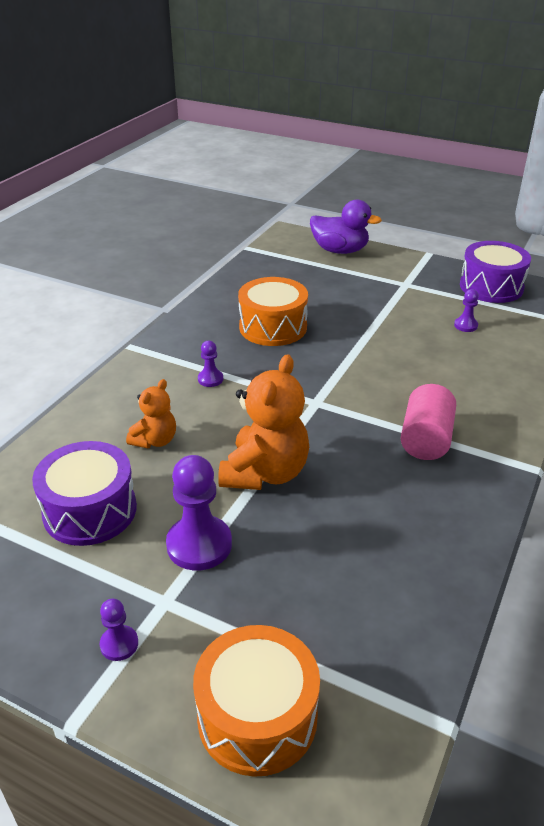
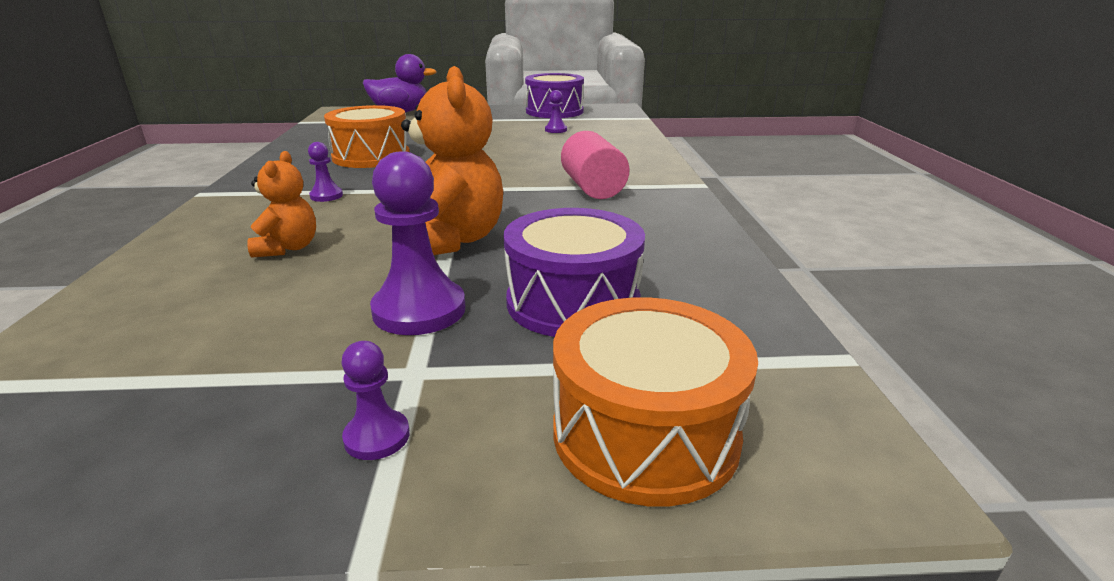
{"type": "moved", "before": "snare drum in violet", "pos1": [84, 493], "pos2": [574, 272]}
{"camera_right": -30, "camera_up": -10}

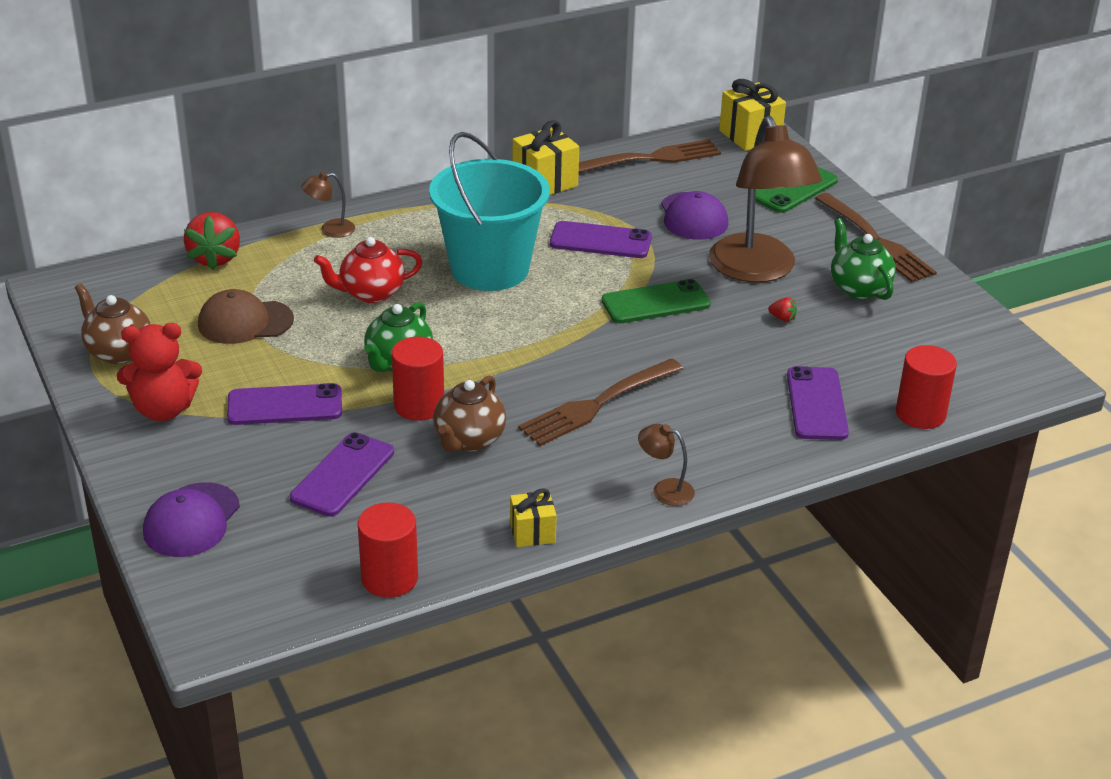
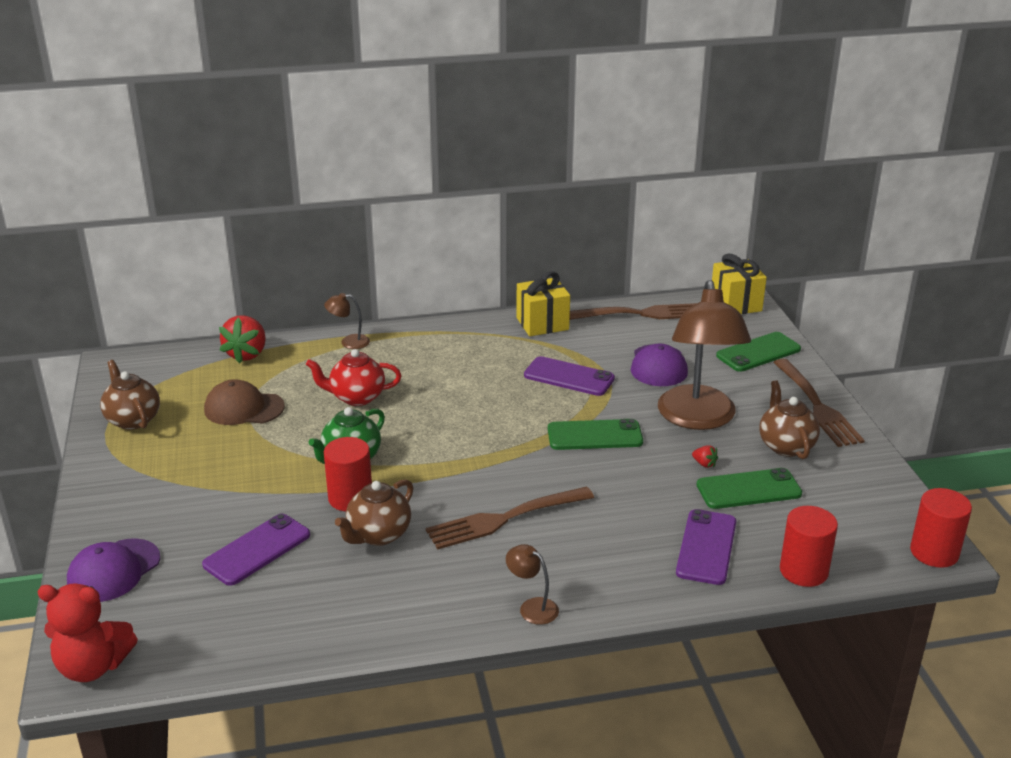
{"type": "moved", "before": "teddy bear in scarlet", "pos1": [159, 372], "pos2": [88, 632]}
{"type": "removed", "before": "phone in violet", "pos1": [284, 404]}
{"type": "moved", "before": "cylinder in scarlet", "pos1": [388, 550], "pos2": [941, 528]}
{"type": "removed", "before": "bucket in turquoise", "pos1": [489, 211]}
{"type": "removed", "before": "wrapped gift in golden", "pos1": [533, 517]}
{"type": "recoloured", "before": "tea pot in green", "after": "tea pot in russet", "pos1": [863, 259], "pos2": [790, 419]}
{"type": "added", "after": "phone in green", "pos2": [749, 488]}
{"camera_right": 15, "camera_up": -5}

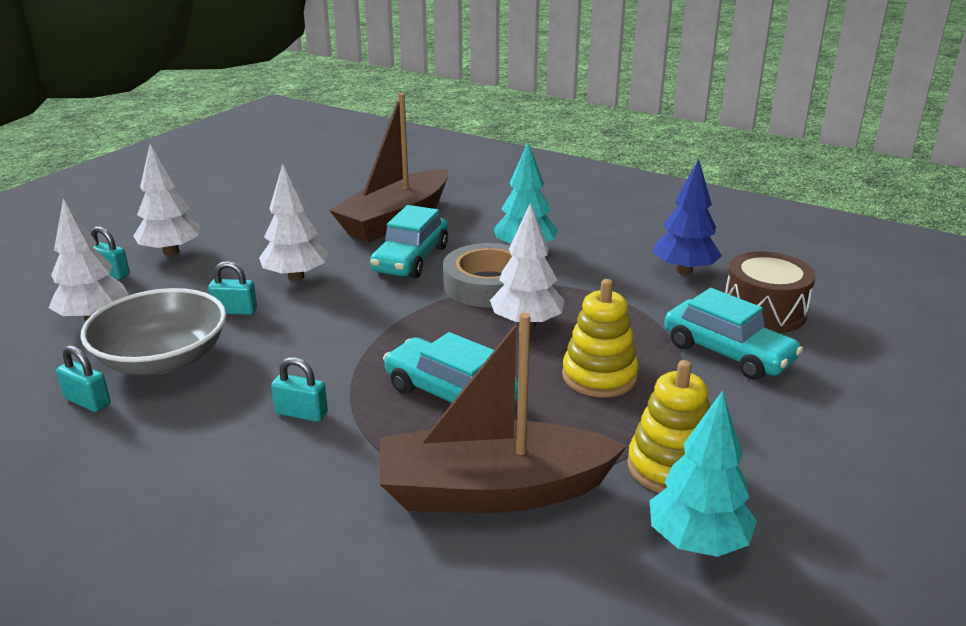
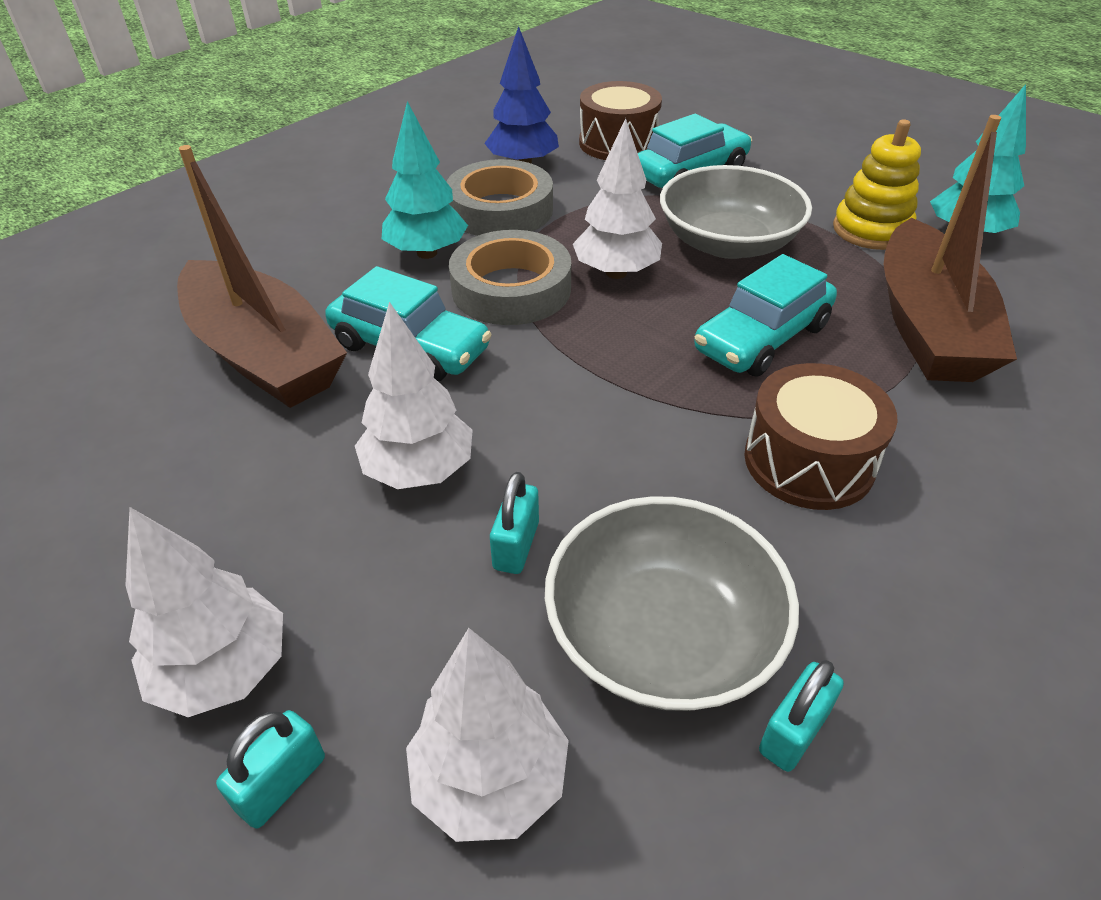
{"type": "replaced", "before": "padlock in turquoise", "after": "snare drum in russet", "pos1": [299, 389], "pos2": [821, 436]}
{"type": "replaced", "before": "ring stacker in golden", "after": "deep dish in ash-grey", "pos1": [600, 338], "pos2": [736, 212]}
{"type": "added", "after": "sticky tape in ash-grey", "pos2": [500, 197]}
{"camera_right": -80, "camera_up": 15}

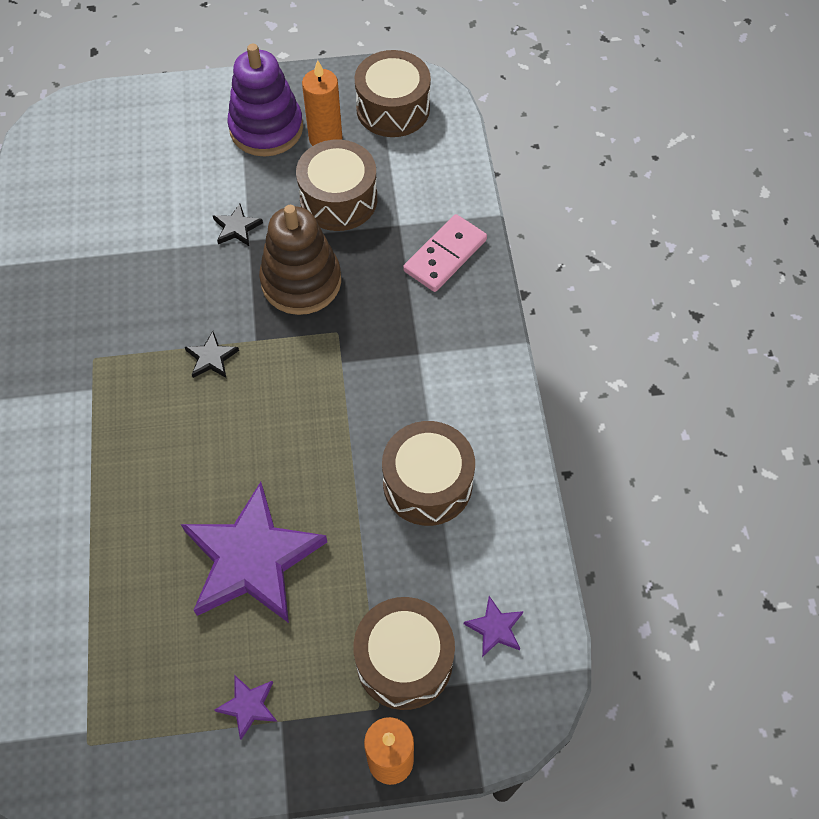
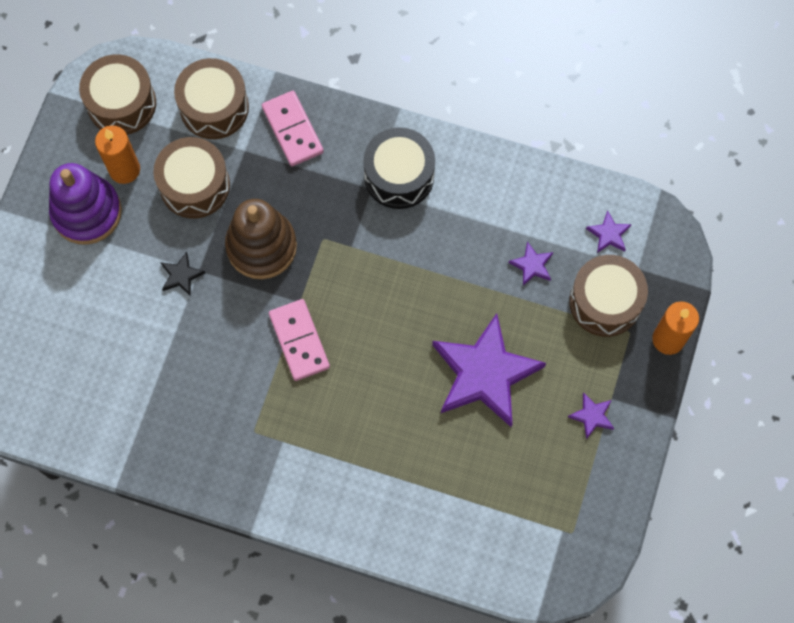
{"type": "replaced", "before": "star in black", "after": "domino in rose-pink", "pos1": [212, 354], "pos2": [299, 340]}
{"type": "moved", "before": "snare drum in russet", "pos1": [428, 473], "pos2": [211, 98]}
{"type": "added", "after": "snare drum in black", "pos2": [399, 168]}
{"type": "added", "after": "star in violet", "pos2": [531, 263]}
{"camera_right": -65, "camera_up": 10}

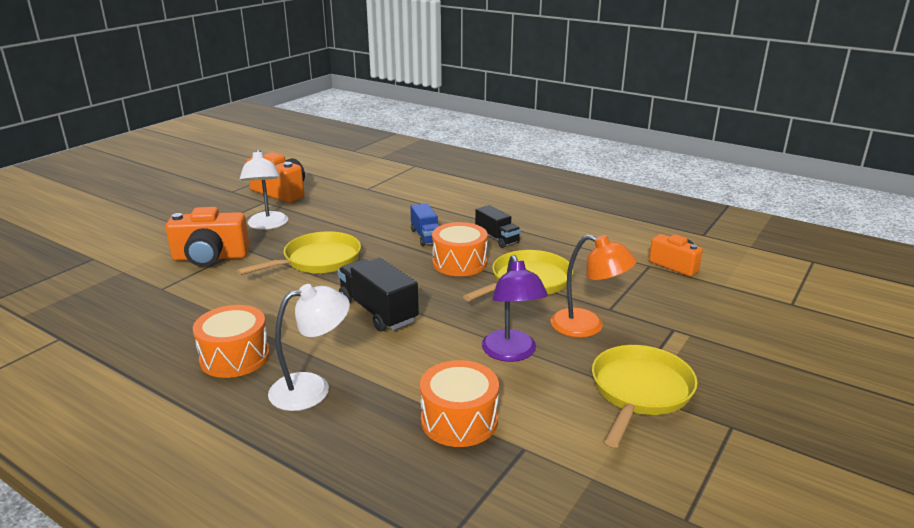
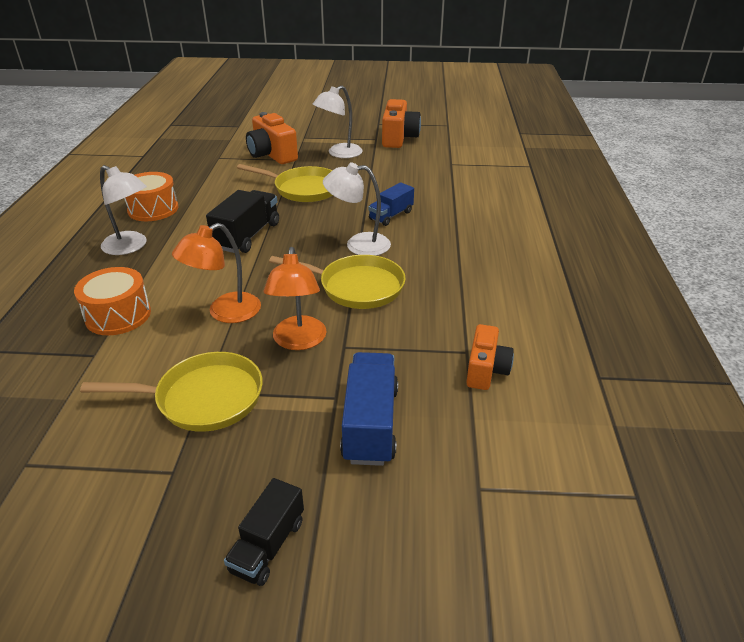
{"type": "replaced", "before": "snare drum in orange", "after": "lamp in white", "pos1": [460, 249], "pos2": [357, 209]}
{"type": "moved", "before": "truck in black", "pos1": [498, 226], "pos2": [264, 532]}
{"type": "recoloured", "before": "lamp in violet", "after": "lamp in orange", "pos1": [515, 308], "pos2": [216, 273]}
{"type": "added", "after": "truck in cobalt", "pos2": [369, 409]}
{"camera_right": 60, "camera_up": 10}

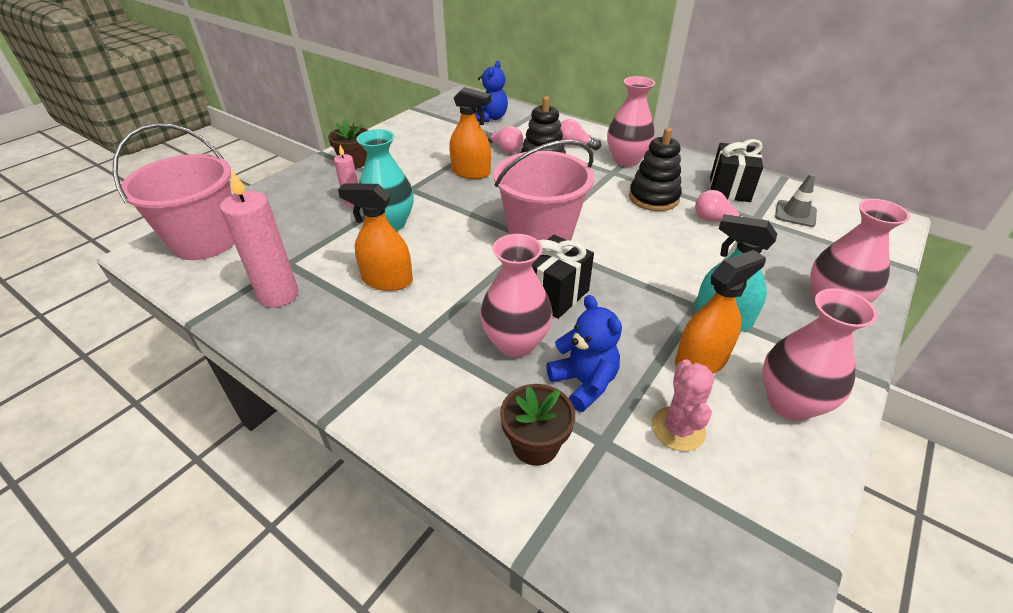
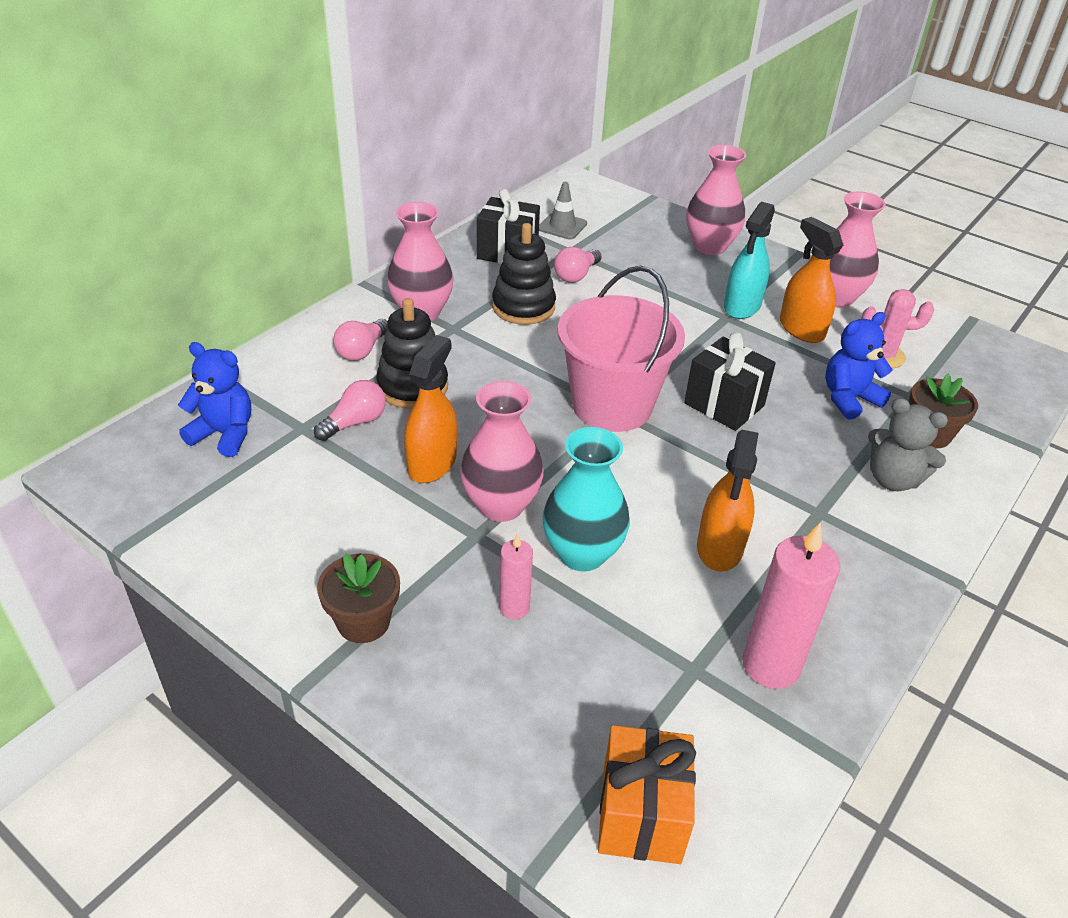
{"type": "replaced", "before": "bucket in rose-pink", "after": "wrapped gift in orange", "pos1": [173, 191], "pos2": [647, 794]}
{"type": "moved", "before": "vase in rose-pink", "pos1": [516, 296], "pos2": [502, 451]}
{"type": "added", "after": "teddy bear in ash-grey", "pos2": [908, 444]}
{"camera_right": -90, "camera_up": 0}

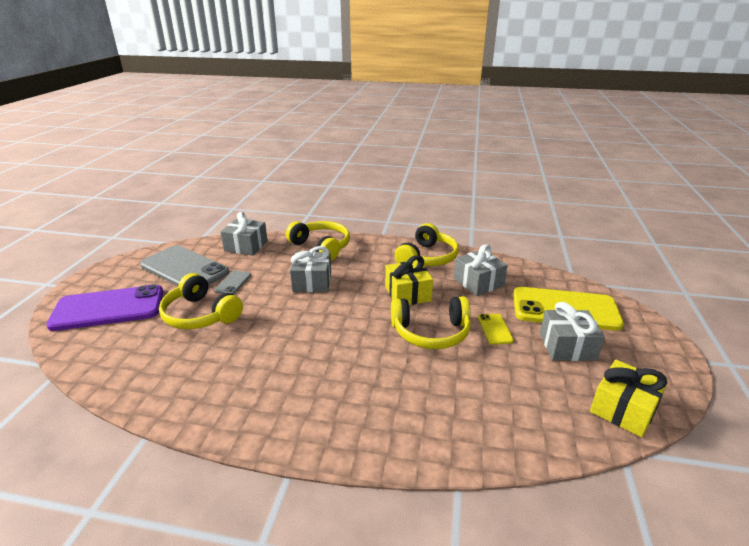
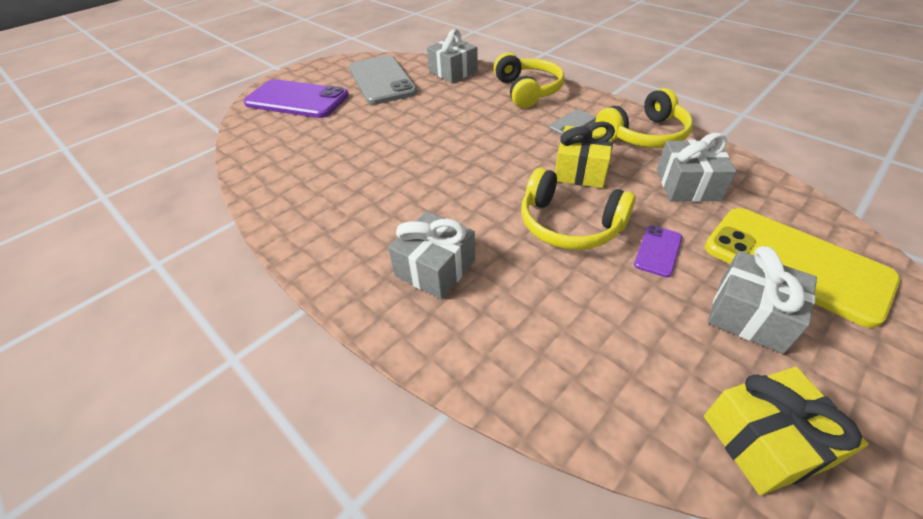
{"type": "removed", "before": "headset in golden", "pos1": [201, 301]}
{"type": "moved", "before": "phone in ash-grey", "pos1": [232, 282], "pos2": [572, 122]}
{"type": "moved", "before": "wrapped gift in ash-grey", "pos1": [310, 269], "pos2": [431, 255]}
{"type": "recoloured", "before": "phone in golden", "after": "phone in violet", "pos1": [496, 329], "pos2": [658, 251]}
{"camera_right": 35, "camera_up": 15}

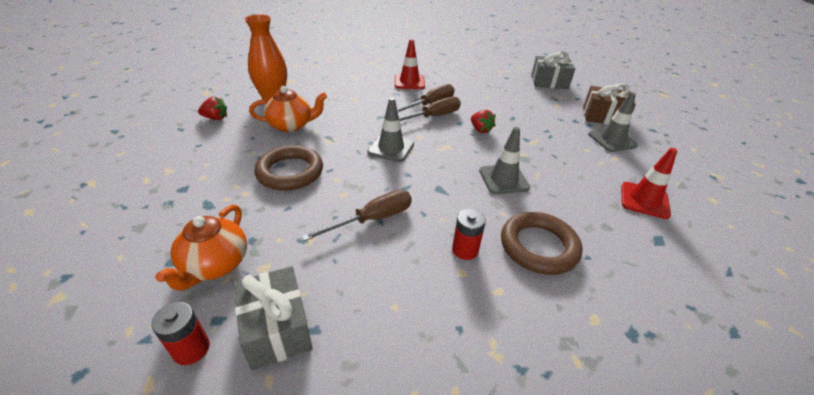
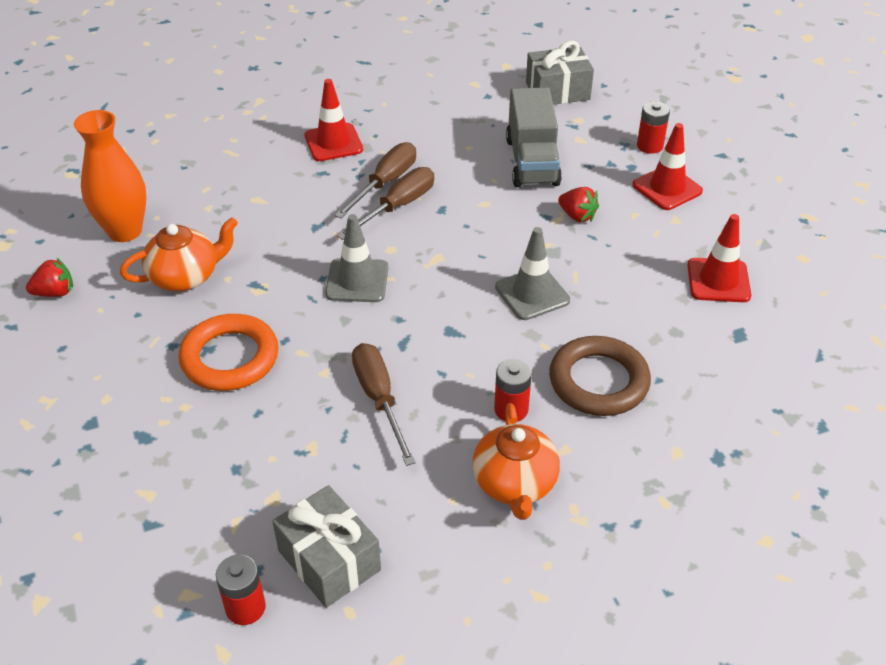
{"type": "moved", "before": "tea pot in orange", "pos1": [201, 248], "pos2": [516, 461]}
{"type": "recoloured", "before": "hoop in russet", "after": "hoop in orange", "pos1": [288, 168], "pos2": [229, 352]}
{"type": "turned", "before": "flat screwdriver in russet", "pos1": [356, 215], "pos2": [384, 404], "turn": -60}
{"type": "moved", "before": "strawberry in scarlet", "pos1": [483, 122], "pos2": [578, 204]}
{"type": "replaced", "before": "wrapped gift in russet", "after": "power cell in scarlet", "pos1": [609, 103], "pos2": [653, 127]}
{"type": "recoloured", "before": "road cone in ash-grey", "after": "road cone in scarlet", "pos1": [613, 122], "pos2": [667, 166]}
{"type": "added", "after": "truck in ash-grey", "pos2": [534, 137]}
{"camera_right": -15, "camera_up": 5}

